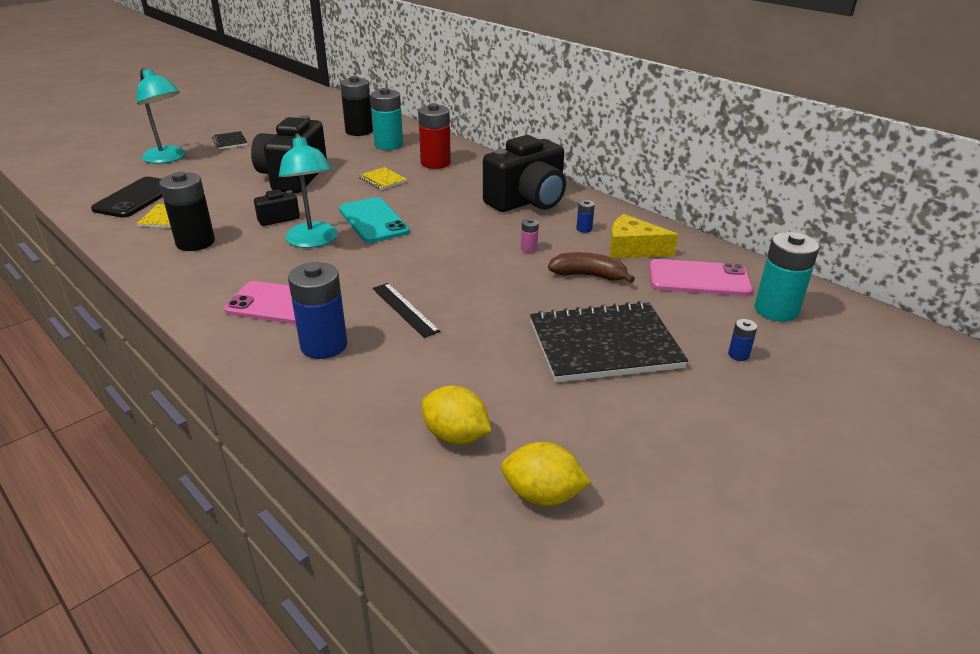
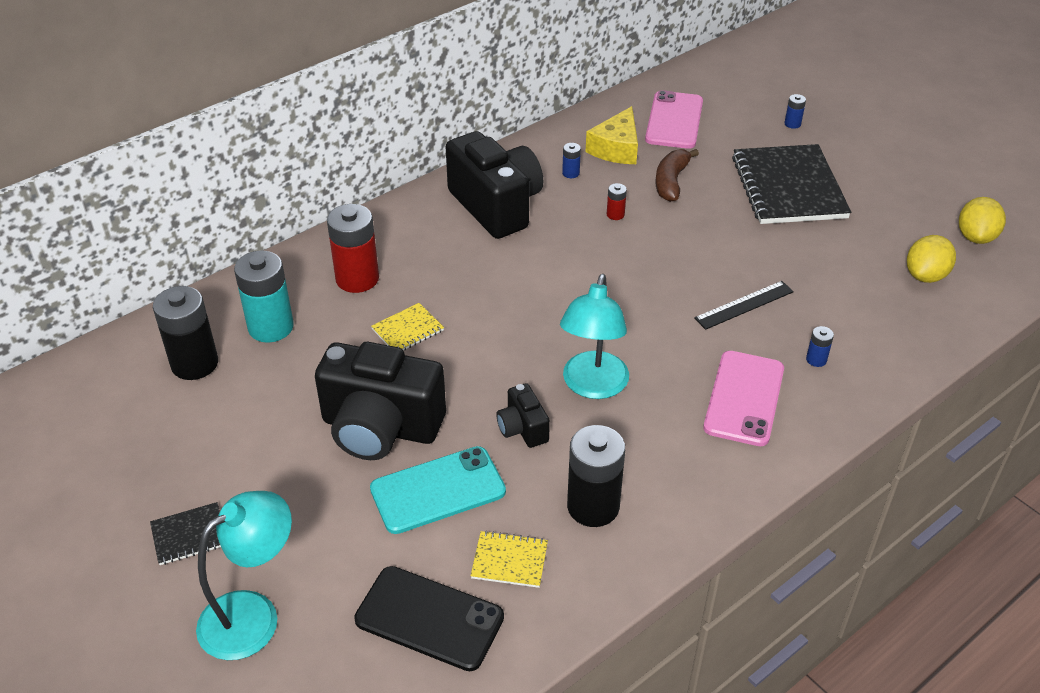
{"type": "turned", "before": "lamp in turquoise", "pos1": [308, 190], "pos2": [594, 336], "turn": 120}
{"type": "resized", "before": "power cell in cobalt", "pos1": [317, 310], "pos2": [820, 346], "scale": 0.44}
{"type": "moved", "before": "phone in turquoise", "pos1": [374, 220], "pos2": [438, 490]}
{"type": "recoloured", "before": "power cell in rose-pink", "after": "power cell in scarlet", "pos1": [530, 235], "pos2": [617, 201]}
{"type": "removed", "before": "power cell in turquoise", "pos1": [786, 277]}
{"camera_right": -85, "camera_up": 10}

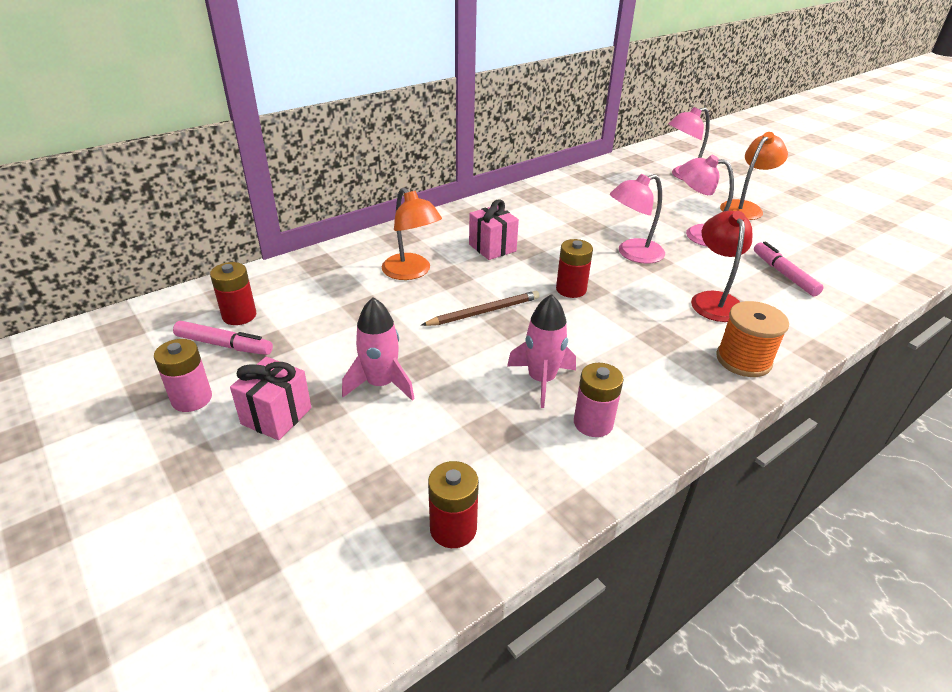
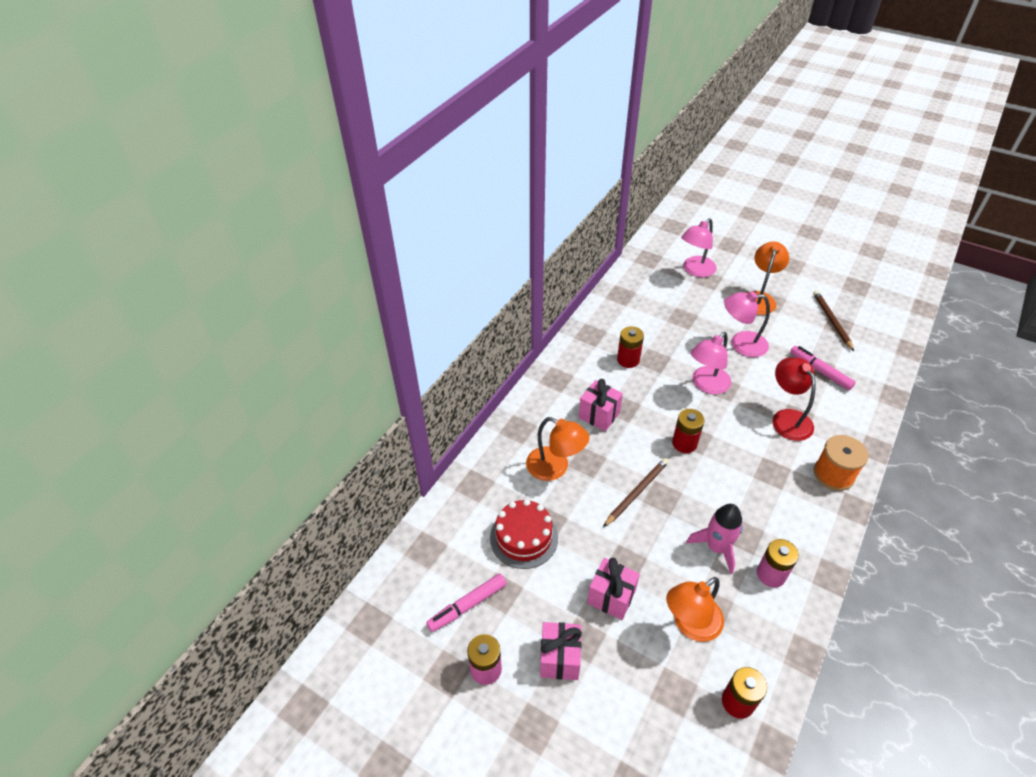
{"type": "turned", "before": "marker in rose-pink", "pos1": [223, 338], "pos2": [466, 603], "turn": 150}
{"type": "moved", "before": "power cell in scarlet", "pos1": [233, 293], "pos2": [630, 347]}
{"type": "replaced", "before": "spaceship in rose-pink", "after": "wrapped gift in rose-pink", "pos1": [378, 349], "pos2": [613, 589]}
{"type": "added", "after": "gateau in scarlet", "pos2": [524, 534]}
{"type": "added", "after": "lamp in orange", "pos2": [695, 609]}
{"type": "added", "after": "wooden pencil in russet", "pos2": [833, 321]}
{"camera_right": -20, "camera_up": 10}

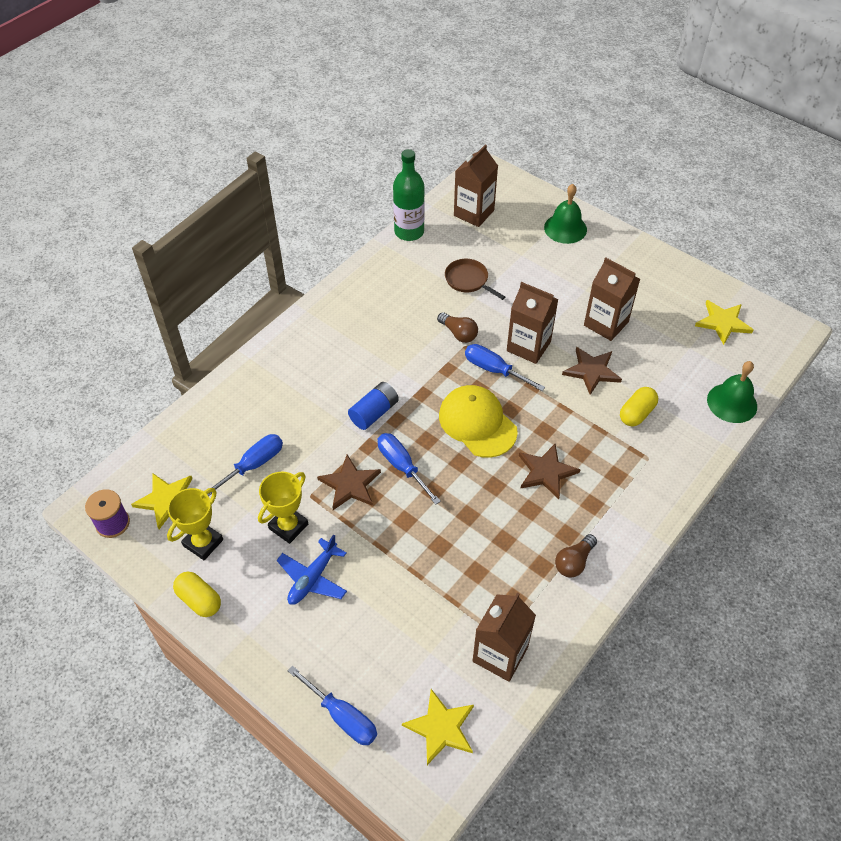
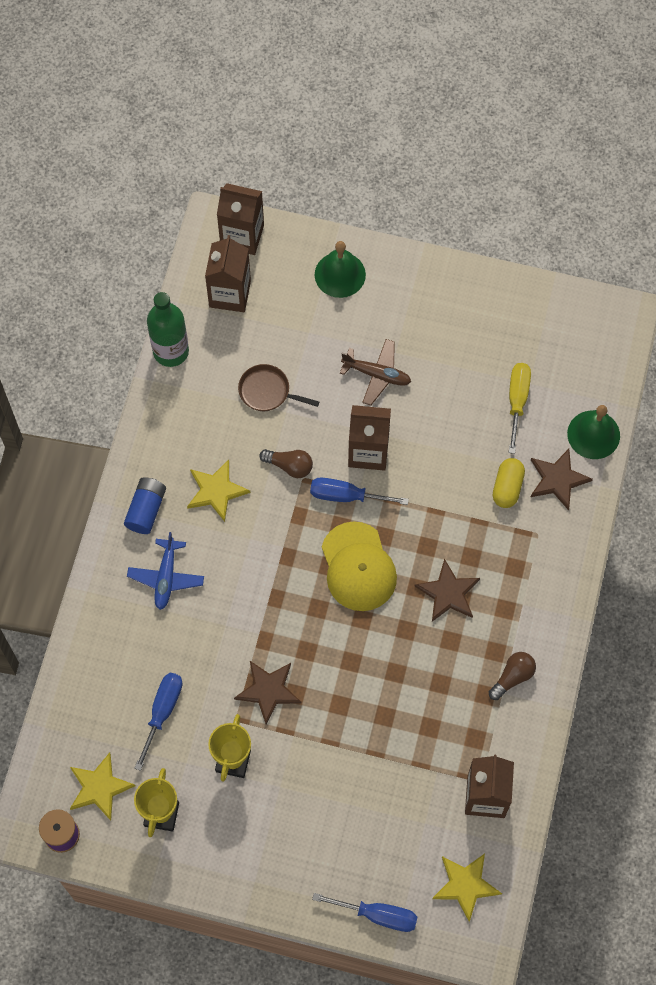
{"type": "removed", "before": "pill in golden", "pos1": [197, 594]}
{"type": "moved", "before": "aeroplane in cobalt", "pos1": [312, 569], "pos2": [165, 571]}
{"type": "moved", "before": "power cell in cobalt", "pos1": [373, 406], "pos2": [145, 505]}
{"type": "removed", "before": "flat screwdriver in cobalt", "pos1": [409, 469]}
{"type": "turned", "before": "baseball cap in golden", "pos1": [478, 421], "pos2": [359, 566], "turn": -135}
{"type": "turned", "before": "lightbulb in russet", "pos1": [576, 555], "pos2": [512, 676], "turn": -150}
{"type": "moved", "before": "star in russet", "pos1": [592, 371], "pos2": [562, 479]}
{"type": "moved", "before": "carton in russet", "pos1": [612, 299], "pos2": [240, 219]}
{"type": "moved", "before": "star in golden", "pos1": [724, 322], "pos2": [218, 491]}
{"type": "added", "after": "aeroplane in russet", "pos2": [375, 372]}
{"type": "added", "after": "flat screwdriver in golden", "pos2": [520, 408]}
{"camera_right": -25, "camera_up": 15}

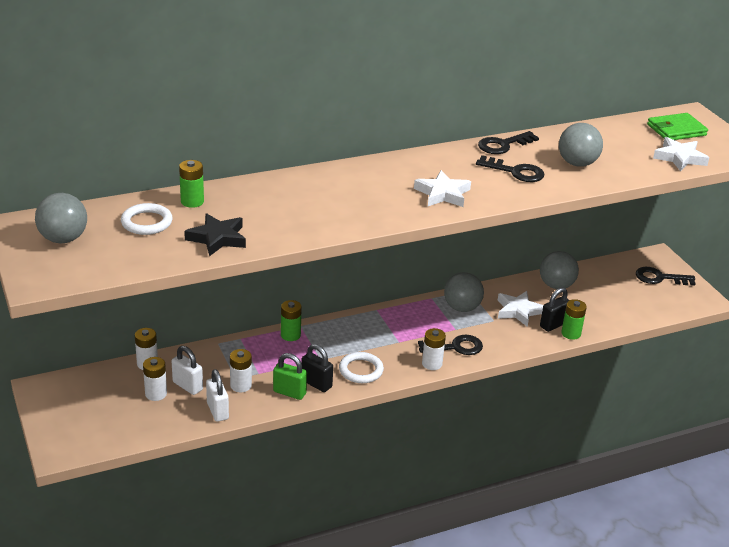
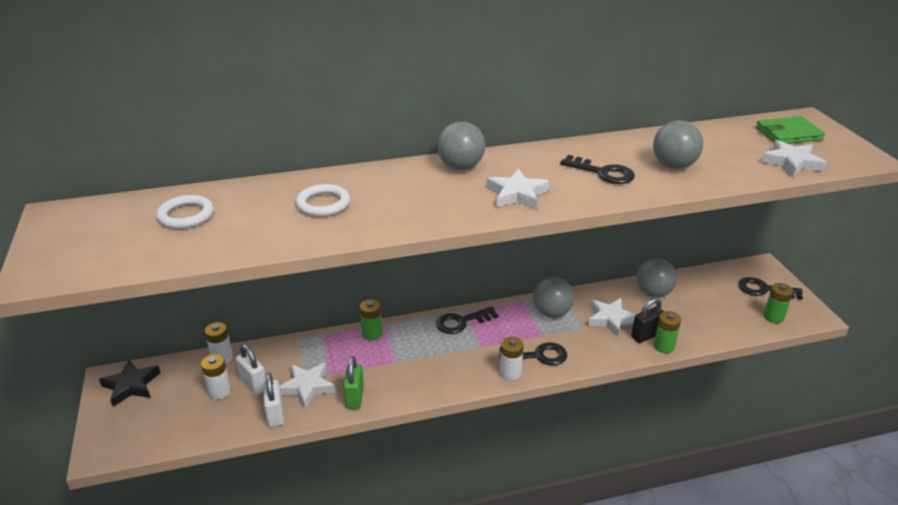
{"type": "moved", "before": "ball in ash-grey", "pos1": [61, 218], "pos2": [461, 146]}
{"type": "moved", "before": "power cell in green", "pos1": [191, 184], "pos2": [778, 303]}
{"type": "moved", "before": "star in black", "pos1": [215, 234], "pos2": [129, 383]}
{"type": "replaced", "before": "power cell in white", "after": "star in white", "pos1": [241, 371], "pos2": [307, 385]}
{"type": "turned", "before": "padlock in green", "pos1": [290, 376], "pos2": [353, 382], "turn": 60}
{"type": "removed", "before": "padlock in black", "pos1": [317, 368]}
{"type": "moved", "before": "hoop in white", "pos1": [361, 367], "pos2": [323, 200]}
{"type": "moved", "before": "key in black", "pos1": [508, 142], "pos2": [467, 320]}
{"camera_right": 10, "camera_up": 0}

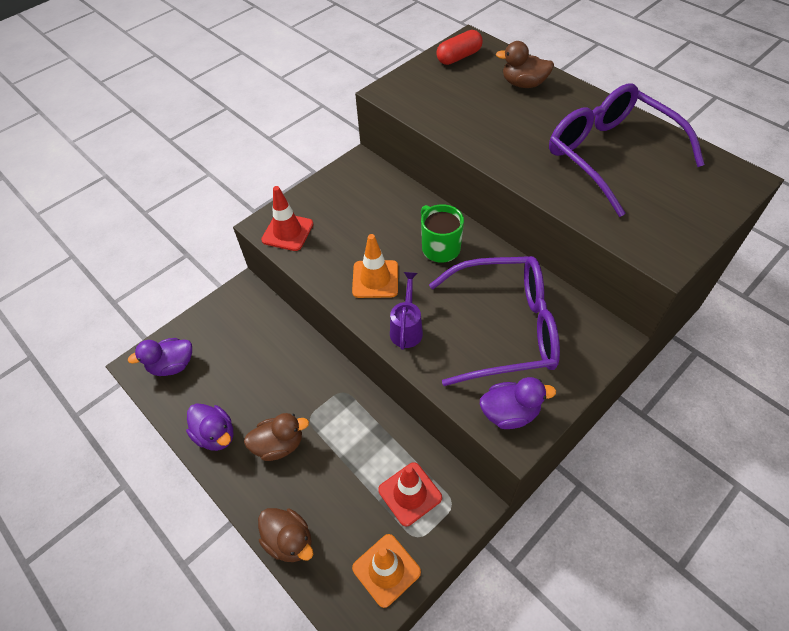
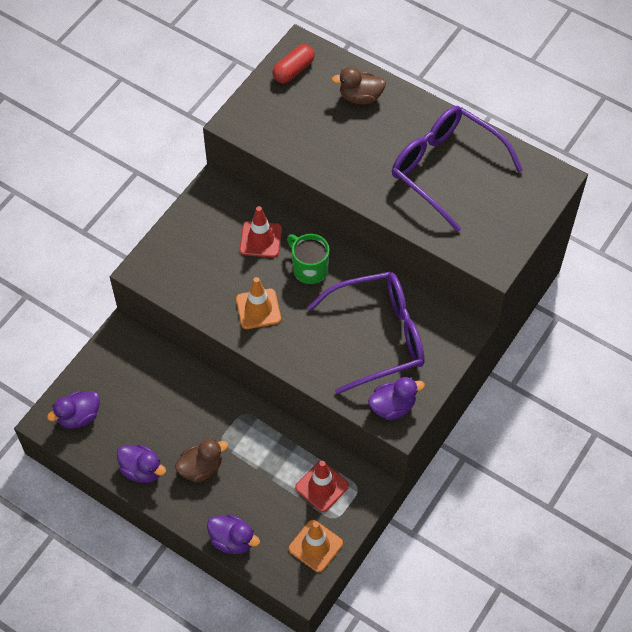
{"type": "recoloured", "before": "rubber duck in russet", "after": "rubber duck in violet", "pos1": [285, 535], "pos2": [233, 534]}
{"type": "moved", "before": "road cone in scarlet", "pos1": [287, 218], "pos2": [261, 232]}
{"type": "removed", "before": "sprinkling can in violet", "pos1": [406, 311]}
{"camera_right": -15, "camera_up": 5}

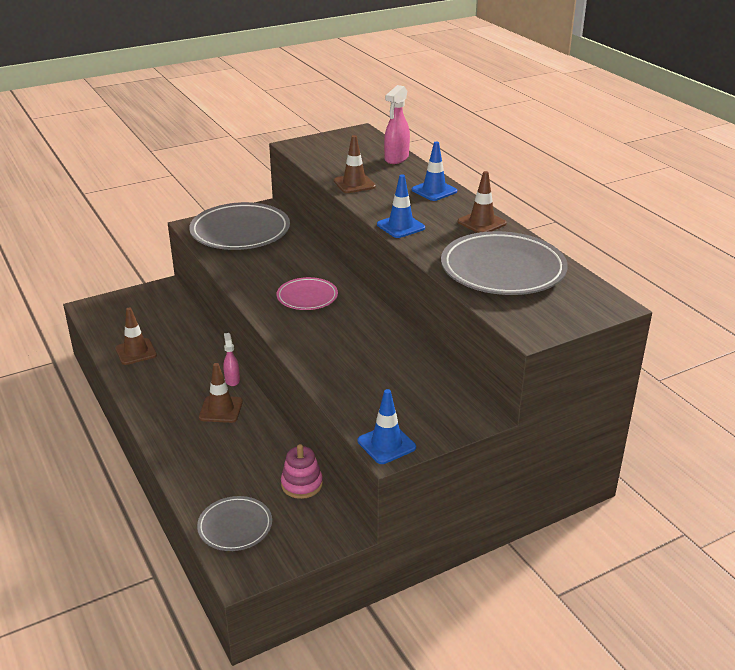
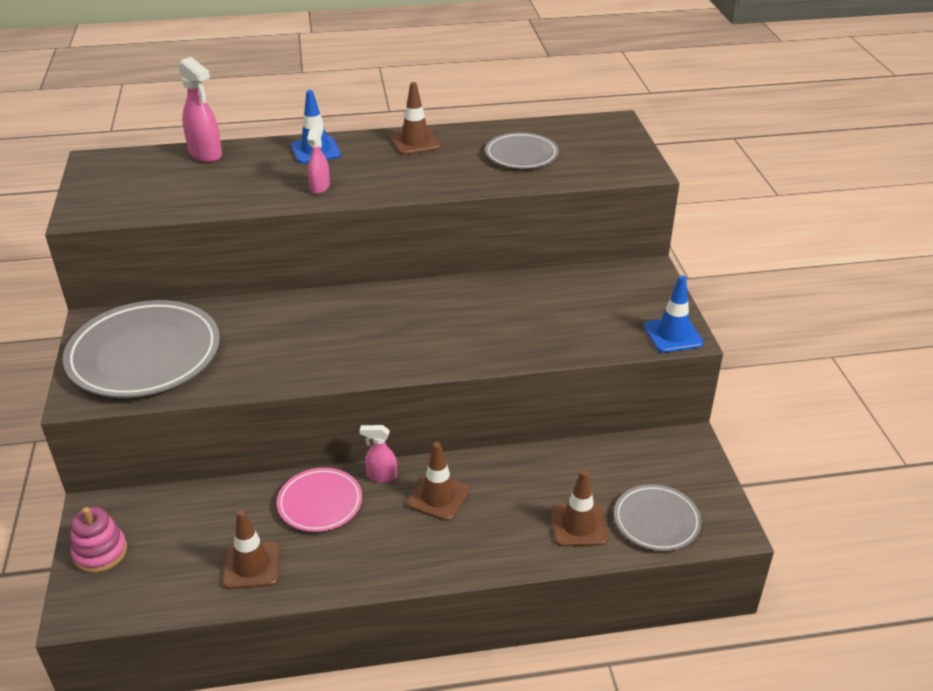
{"type": "moved", "before": "plate in rose-pink", "pos1": [307, 293], "pos2": [319, 500]}
{"type": "moved", "before": "ring stacker in rose-pink", "pos1": [302, 471], "pos2": [99, 540]}
{"type": "moved", "before": "road cone in russet", "pos1": [355, 164], "pos2": [579, 508]}
{"type": "removed", "before": "road cone in cobalt", "pos1": [401, 206]}
{"type": "resized", "before": "plate in ash-grey", "pos1": [504, 263], "pos2": [522, 150], "scale": 0.55}
{"type": "added", "after": "sprayer in rose-pink", "pos2": [318, 159]}
{"camera_right": -70, "camera_up": 5}

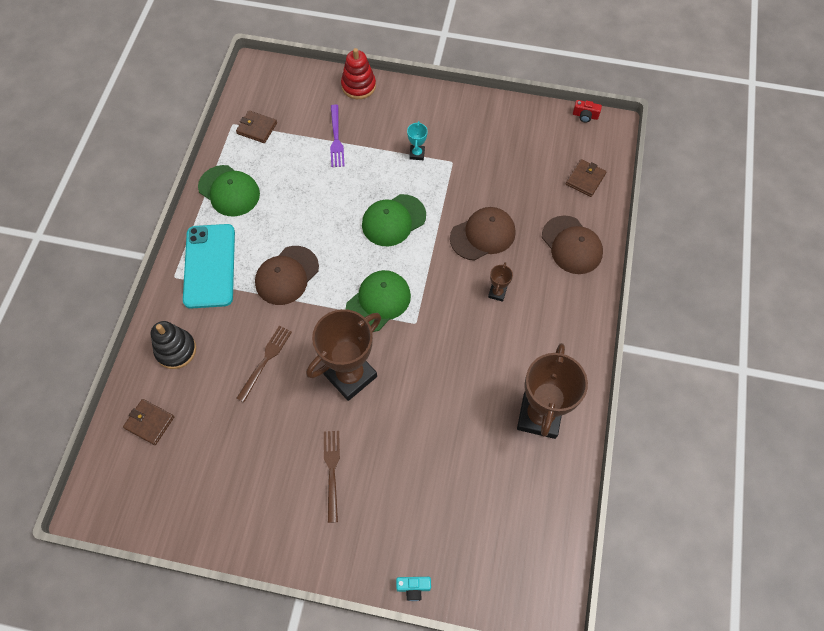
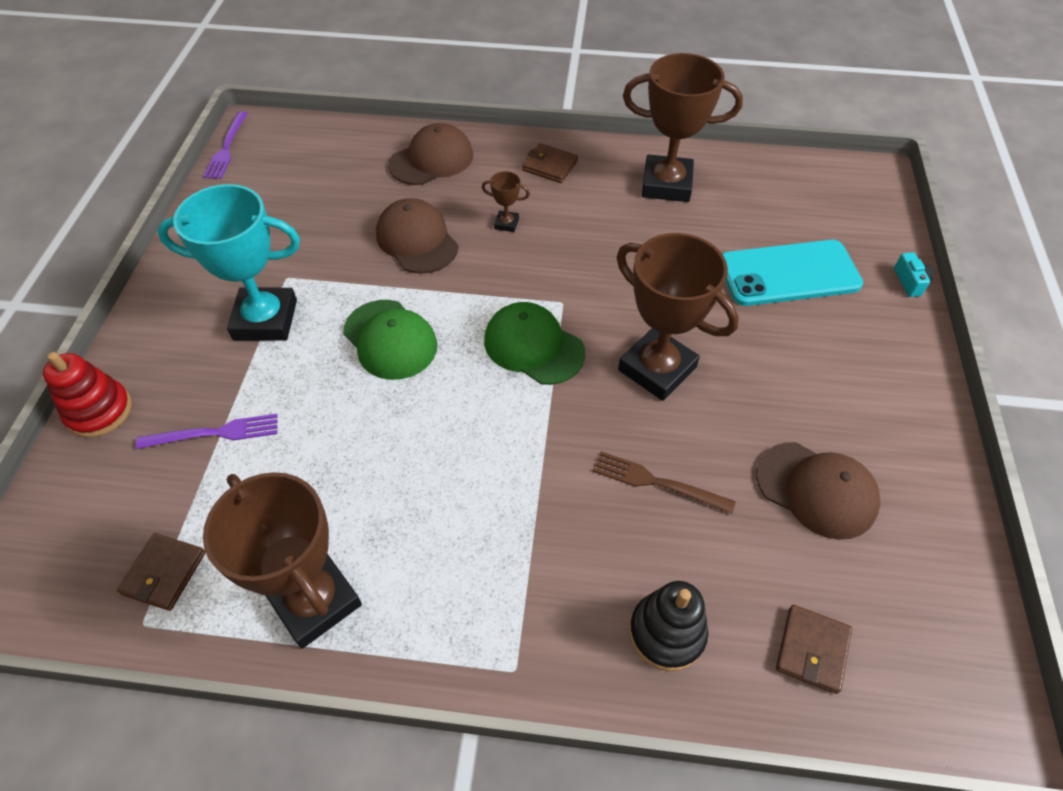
{"type": "moved", "before": "phone in turquoise", "pos1": [209, 266], "pos2": [792, 273]}
{"type": "replaced", "before": "baseball cap in green", "after": "award cup in russet", "pos1": [229, 190], "pos2": [282, 560]}
{"type": "moved", "before": "baseball cap in russet", "pos1": [287, 275], "pos2": [818, 491]}
{"type": "removed", "before": "fork in russet", "pos1": [332, 477]}
{"type": "resized", "before": "award cup in turquoise", "pos1": [417, 140], "pos2": [228, 262], "scale": 2.36}
{"type": "moved", "before": "billfold in russet", "pos1": [586, 178], "pos2": [550, 163]}
{"type": "replaced", "before": "photo camera in scarlet", "after": "fork in violet", "pos1": [587, 111], "pos2": [225, 145]}
{"camera_right": -95, "camera_up": -10}

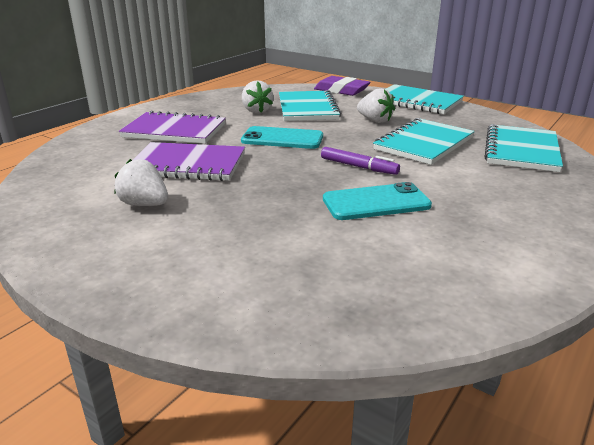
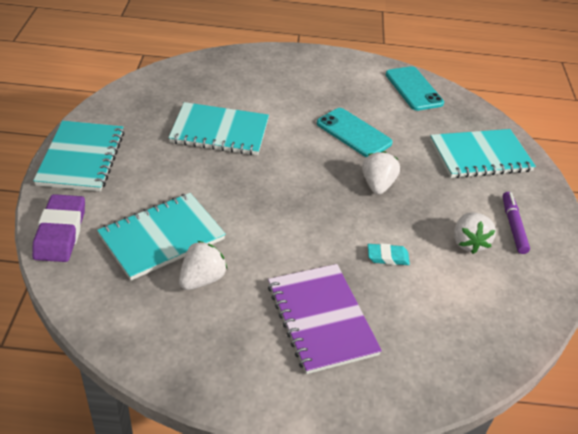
{"type": "replaced", "before": "exercise book in violet", "after": "pencil eraser in turquoise", "pos1": [188, 161], "pos2": [389, 254]}
{"type": "moved", "before": "phone in turquoise", "pos1": [282, 137], "pos2": [415, 88]}
{"type": "moved", "before": "marker in violet", "pos1": [360, 161], "pos2": [516, 223]}
{"type": "moved", "before": "strawberry in white", "pos1": [376, 105], "pos2": [381, 173]}
{"type": "moved", "before": "exercise book in turquoise", "pos1": [524, 148], "pos2": [483, 153]}
{"camera_right": -125, "camera_up": 15}

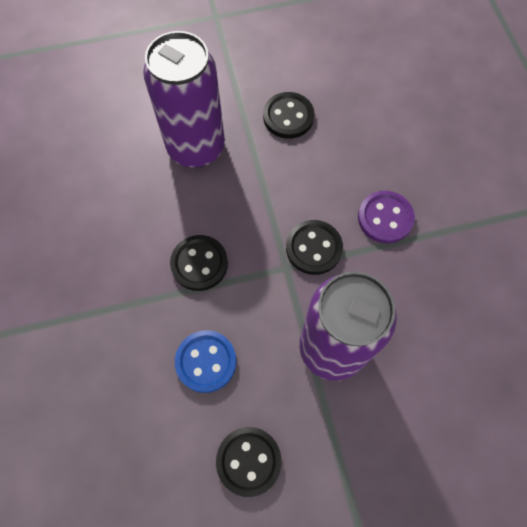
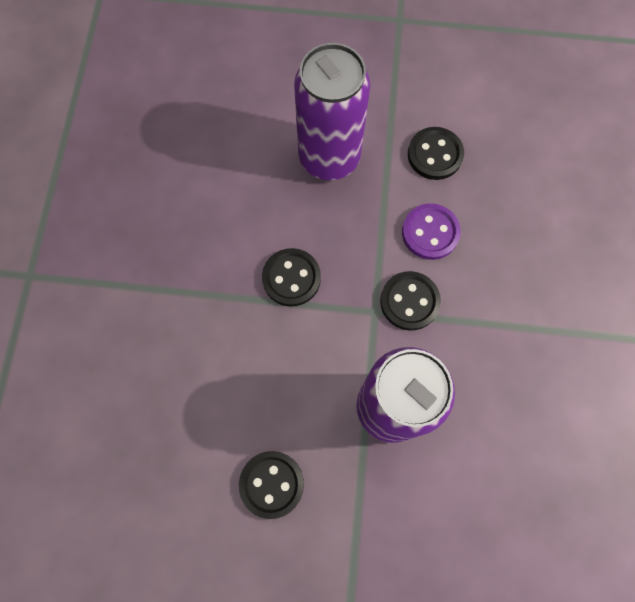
{"type": "removed", "before": "sewing button in cobalt", "pos1": [206, 361]}
{"type": "moved", "before": "sewing button in violet", "pos1": [386, 217], "pos2": [431, 231]}
{"camera_right": 20, "camera_up": 5}

